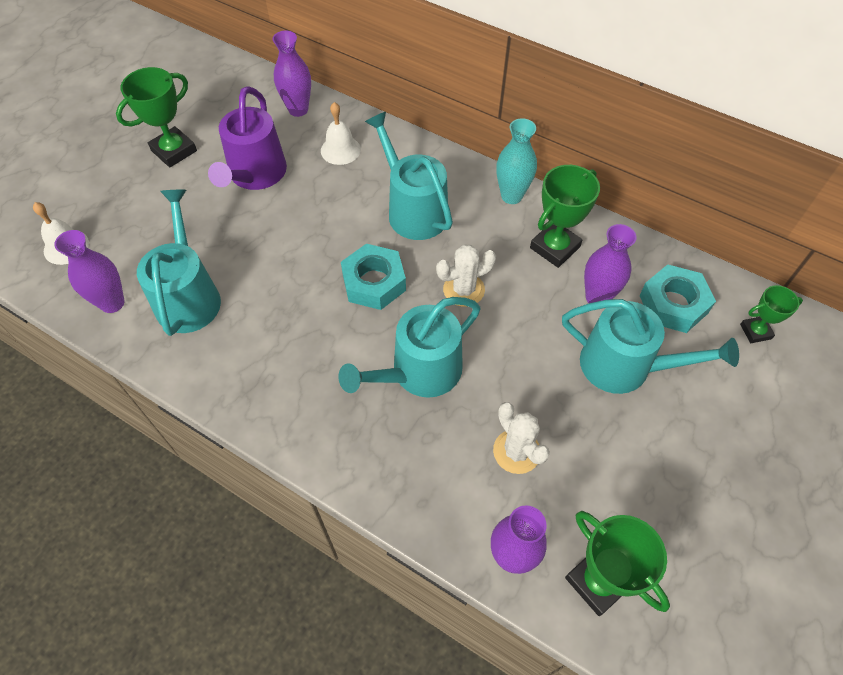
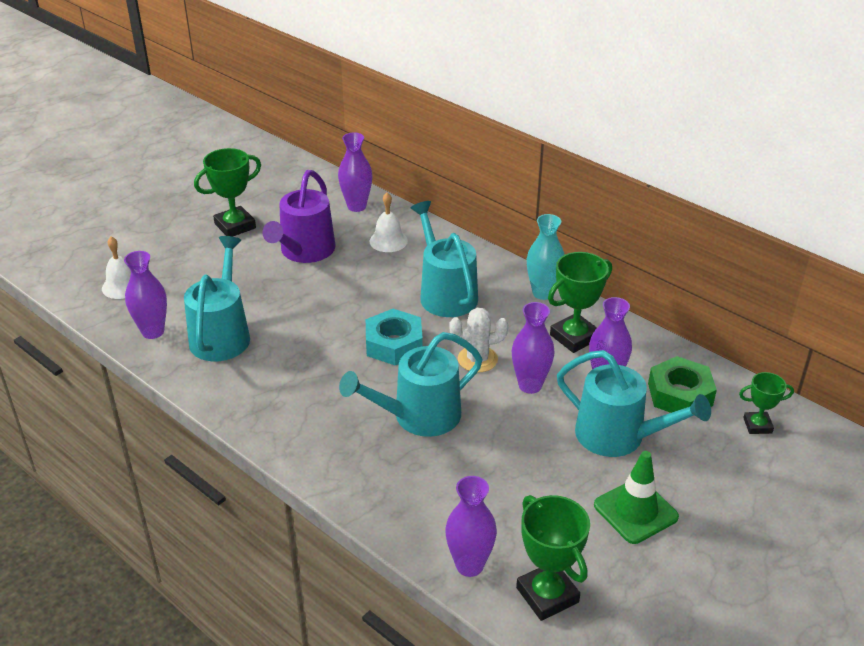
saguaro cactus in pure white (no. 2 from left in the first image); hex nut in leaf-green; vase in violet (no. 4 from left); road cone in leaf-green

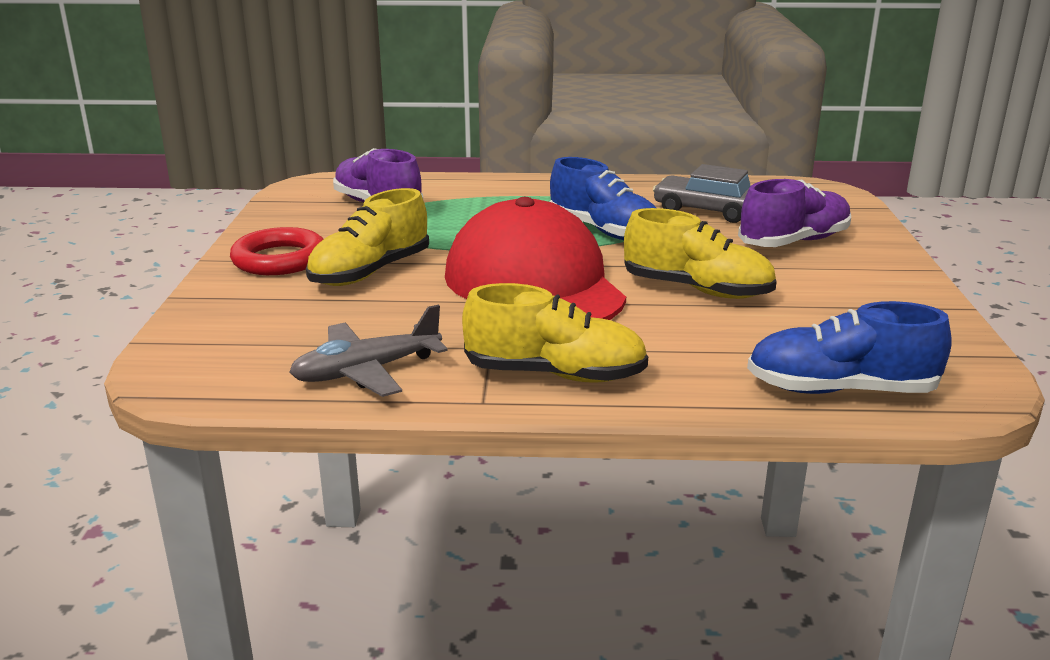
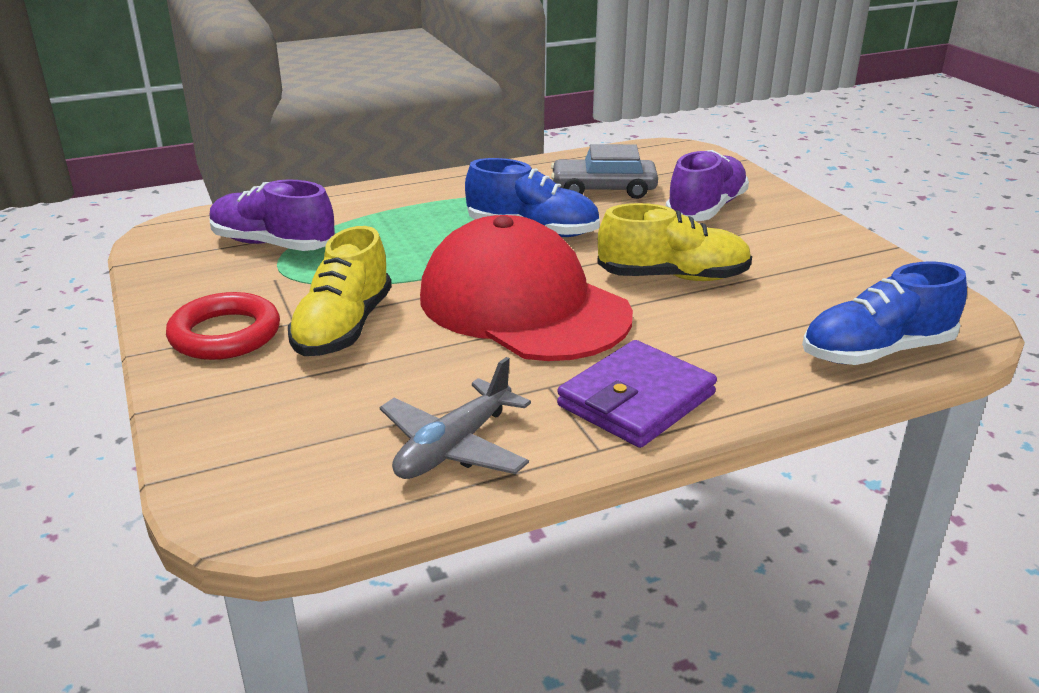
billfold in violet

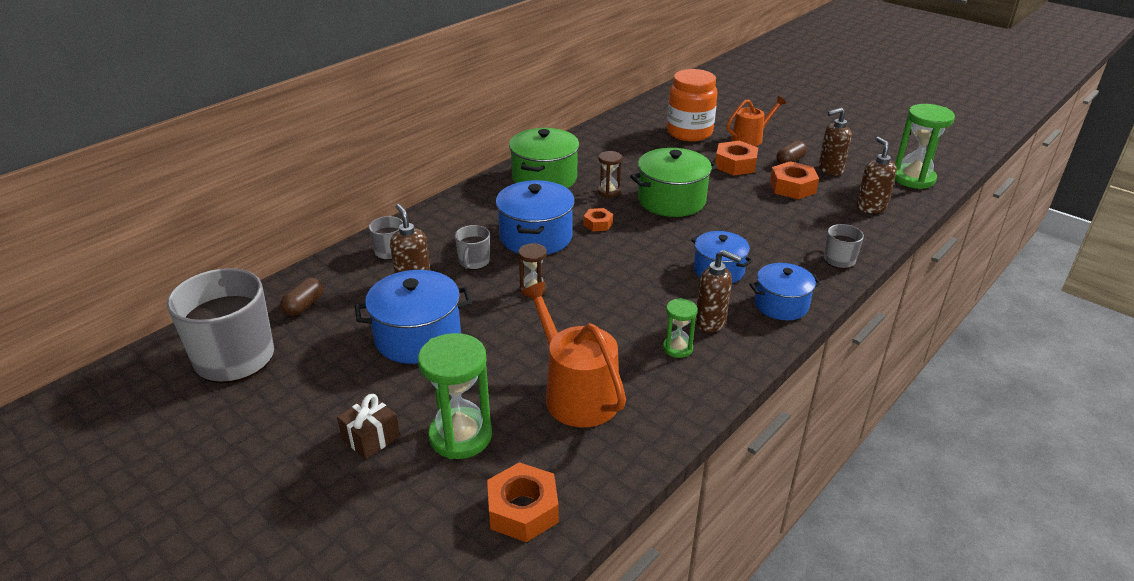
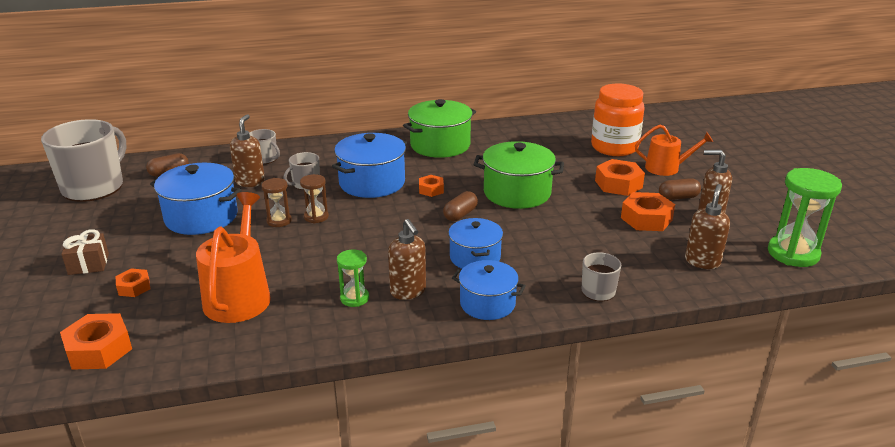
hex nut in orange (no. 2 from left); sand timer in russet (no. 1 from left); capsule in russet (no. 2 from left)

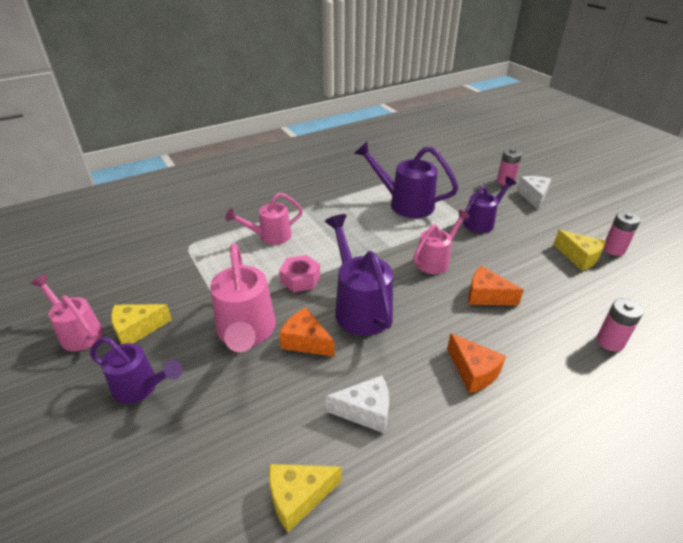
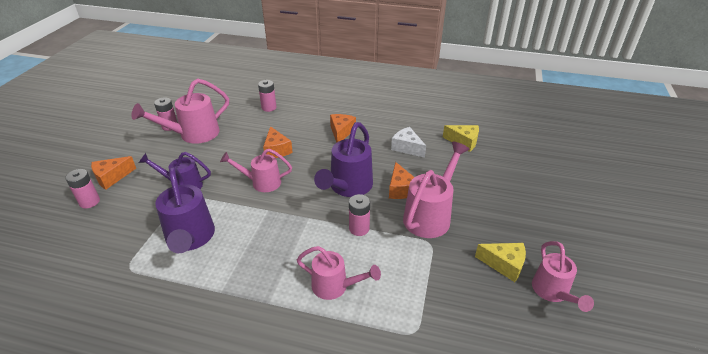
watering pot in violet (no. 1 from left in the first image); AA battery in pink (no. 4 from left); cheese wedge in orange (no. 1 from left); watering pot in pink (no. 1 from left)

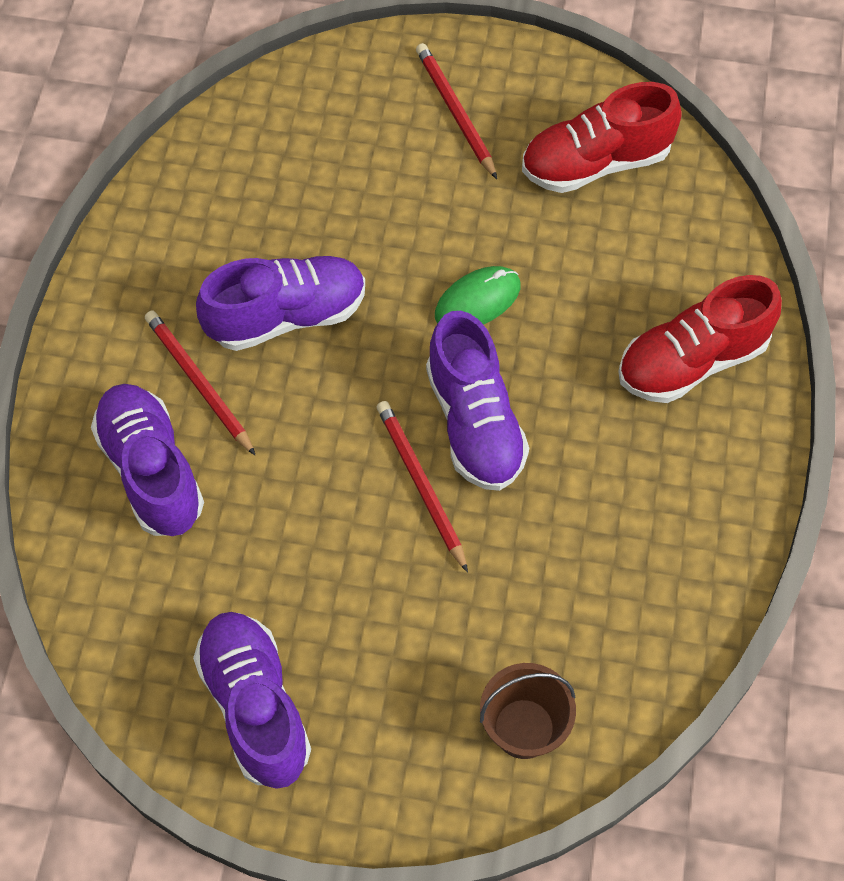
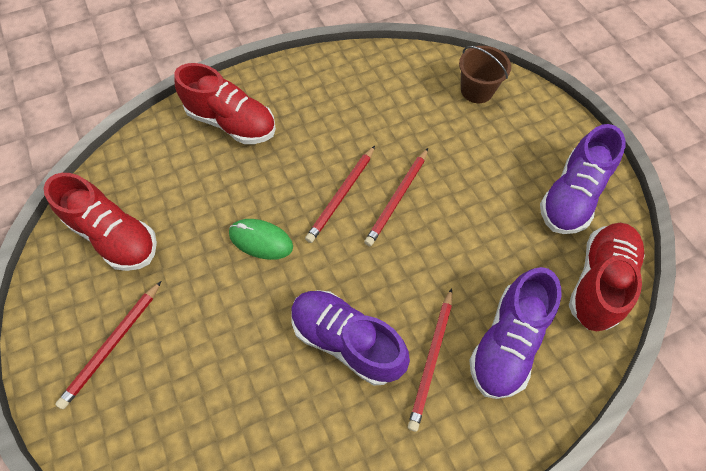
pencil in scarlet (no. 2 from left); shoe in scarlet (no. 3 from left)

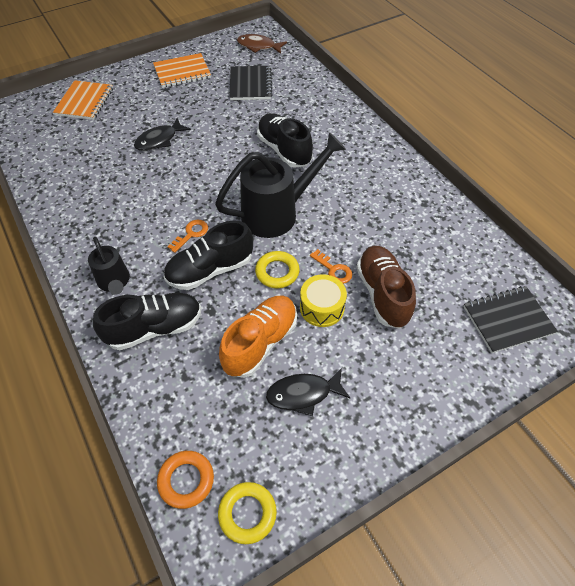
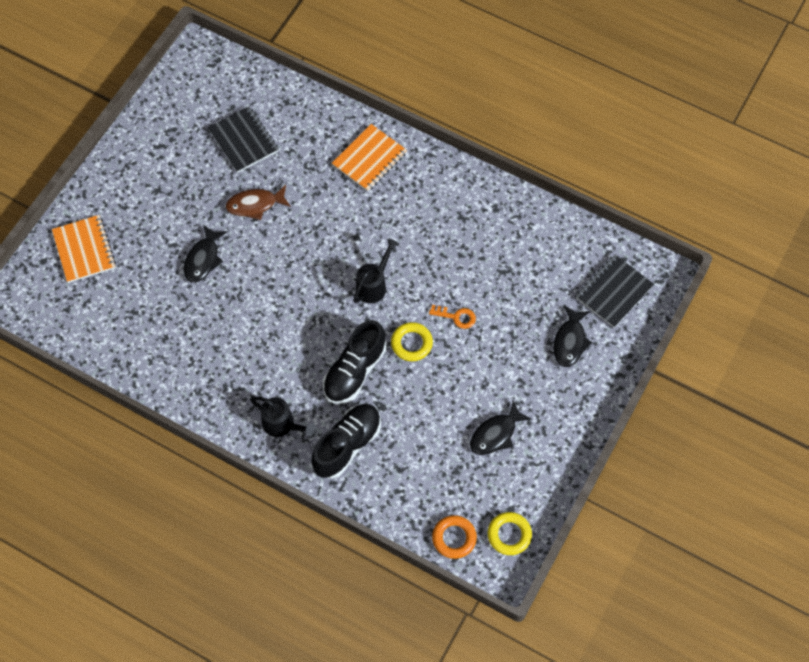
notepad in orange (no. 2 from left); latchkey in orange (no. 1 from left in the first image); watering pot in black (no. 2 from left); shoe in orange; fish in russet; shoe in black (no. 3 from left in the first image); snare drum in golden; shoe in russet; fish in black (no. 3 from left)

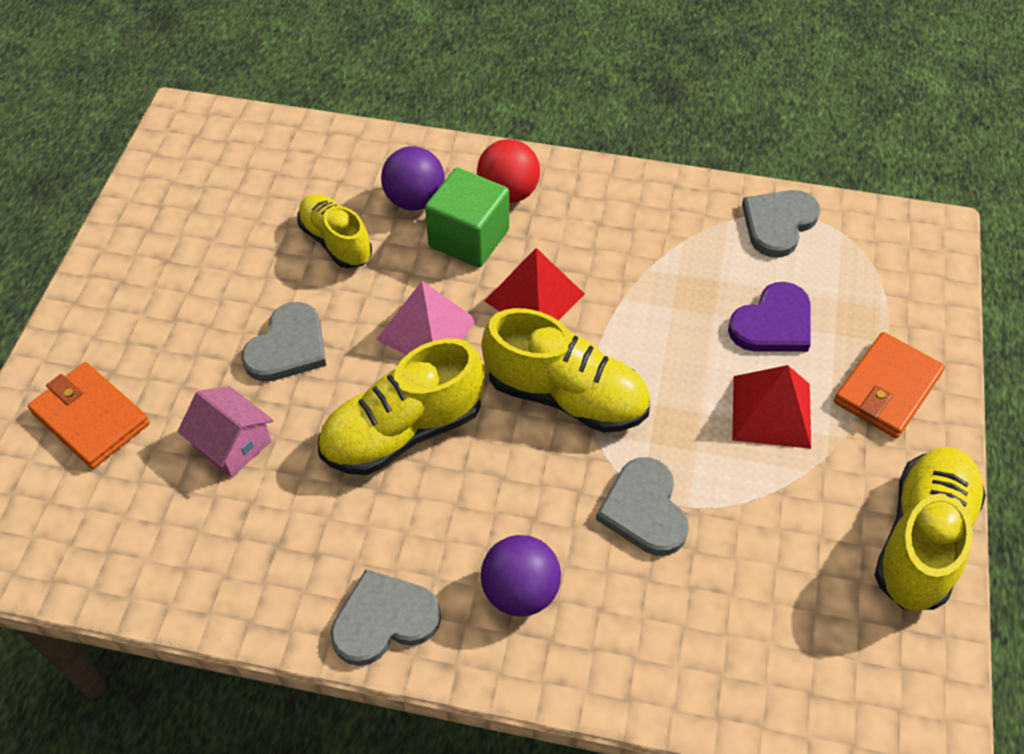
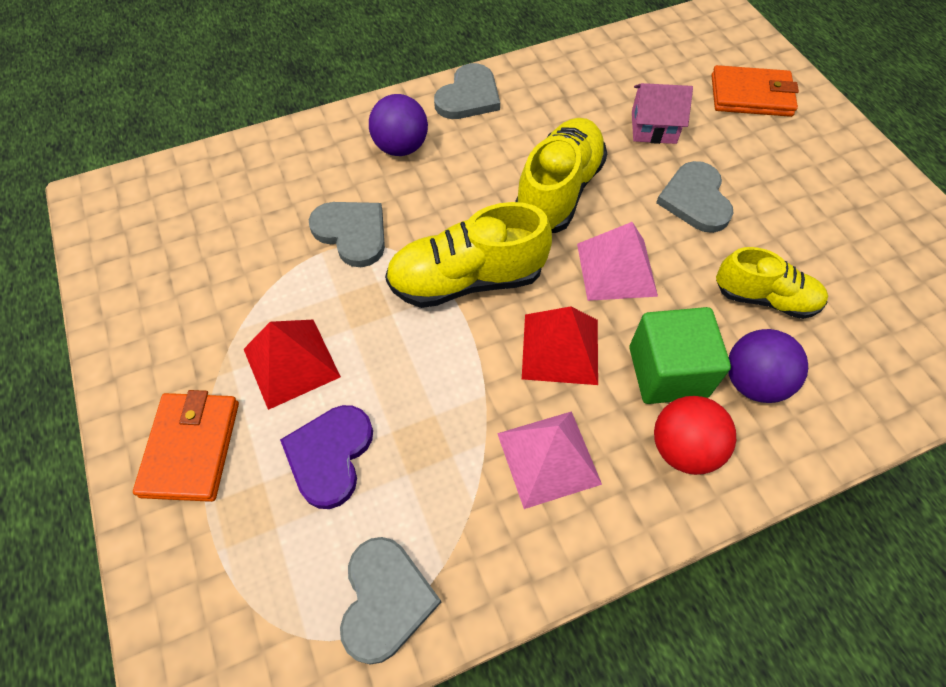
shoe in golden (no. 4 from left in the first image); solid pyramid in pink (no. 1 from left)

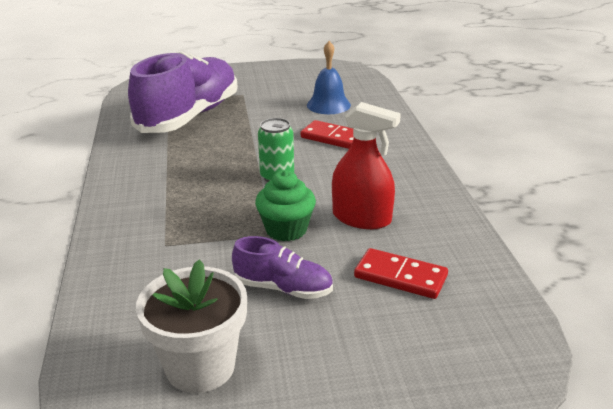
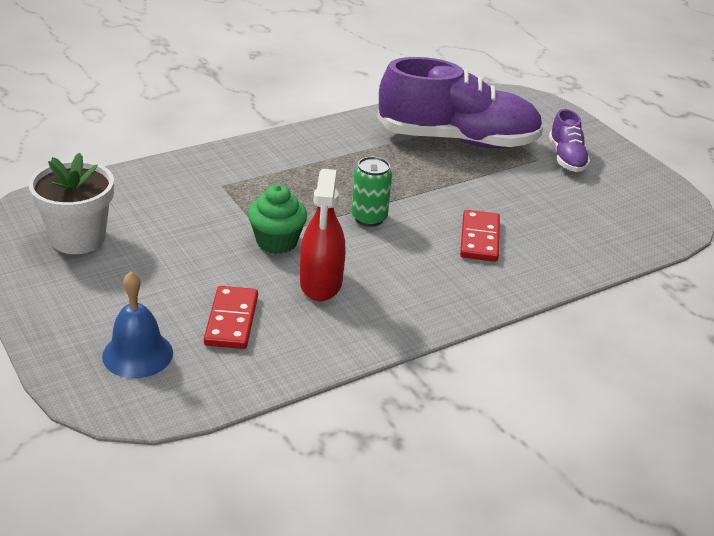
shoe in violet (no. 2 from left); school bell in cobalt

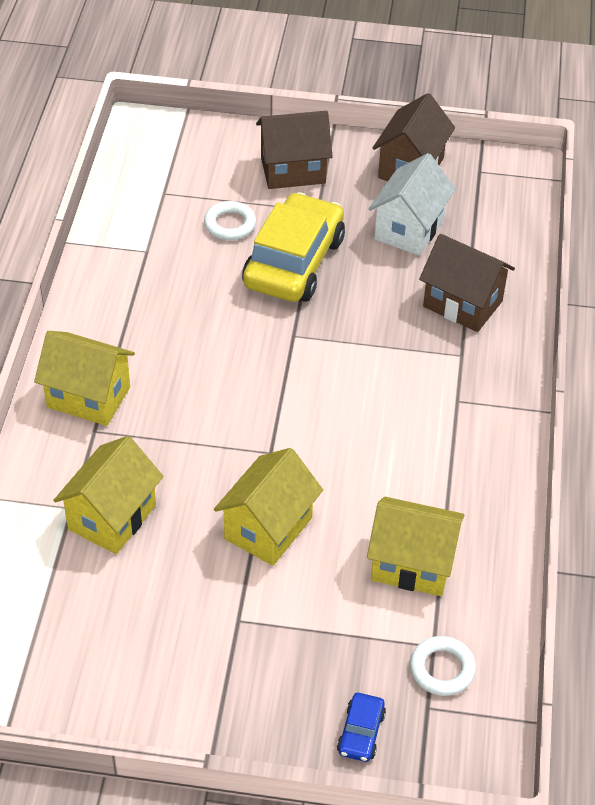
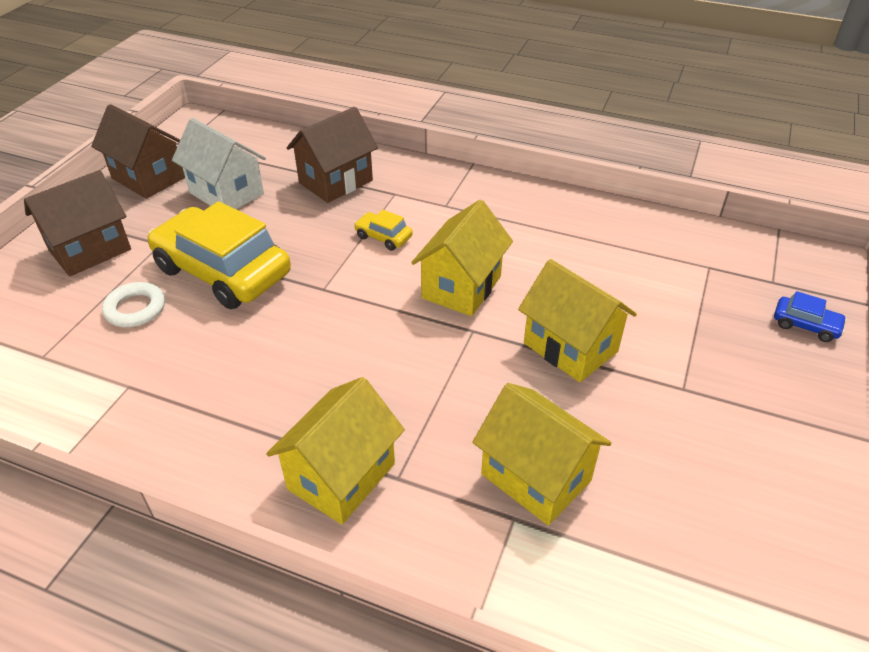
toy house in russet (no. 1 from left); toy house in golden (no. 2 from left); torus in pure white (no. 2 from left in the first image); toy car in golden (no. 2 from left)

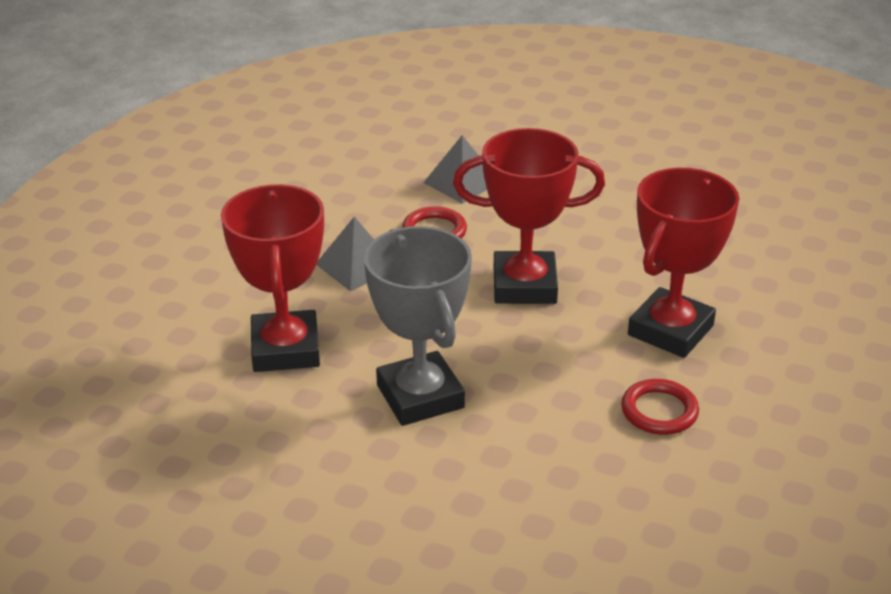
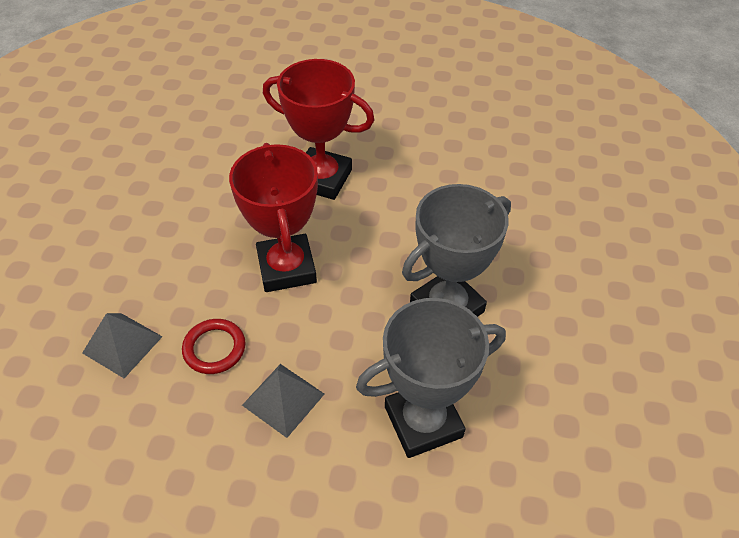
award cup in ash-grey (no. 1 from left); torus in scarlet (no. 2 from left in the first image)

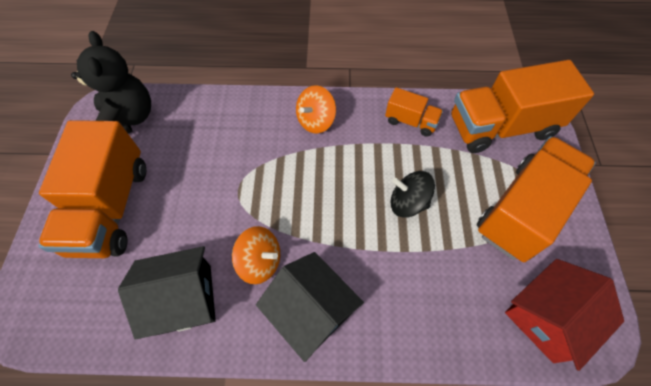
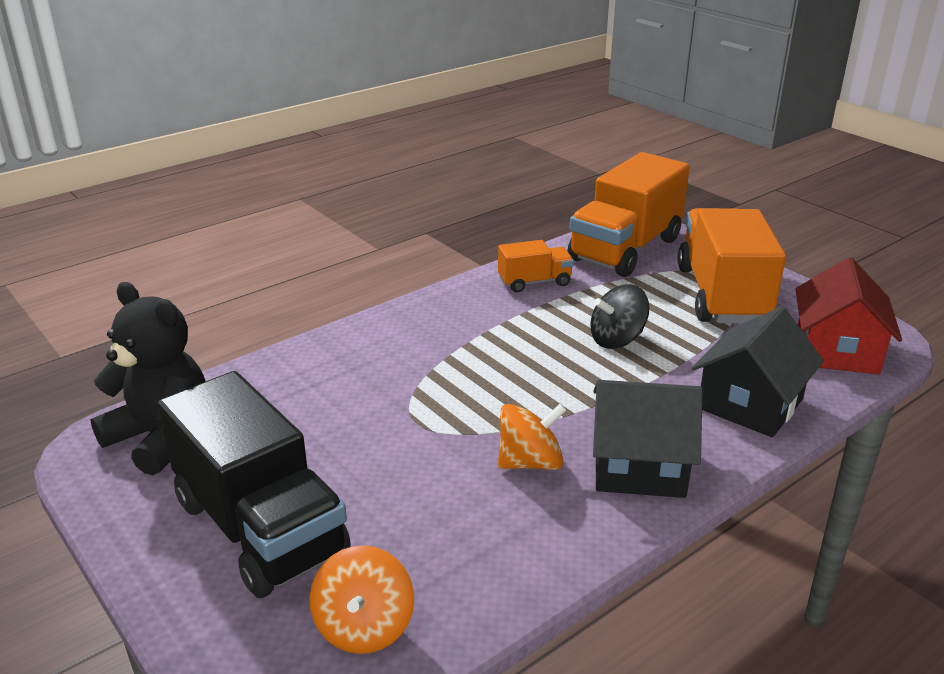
lorry in black; toy house in black (no. 2 from left); whirligig in orange (no. 1 from left)

